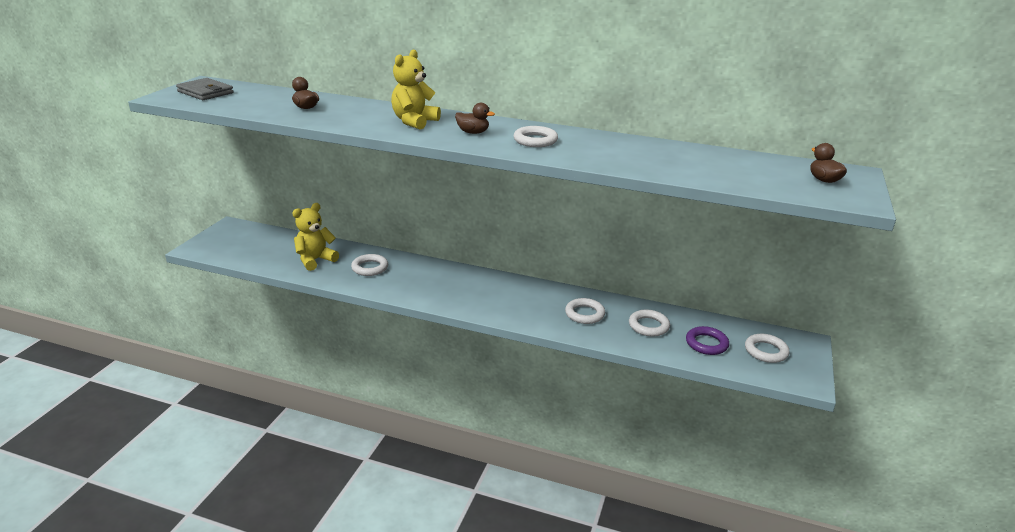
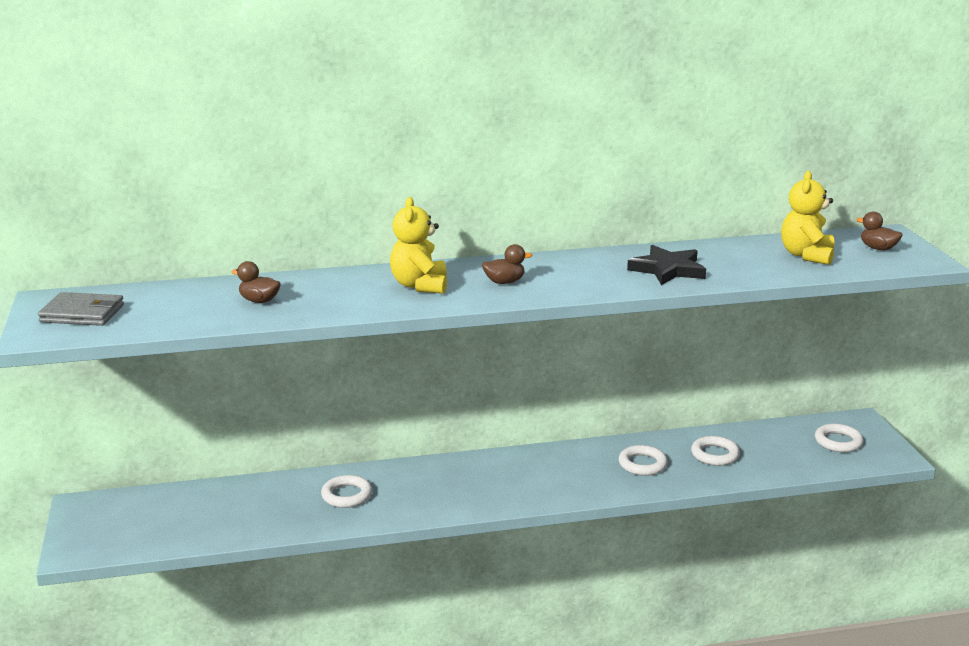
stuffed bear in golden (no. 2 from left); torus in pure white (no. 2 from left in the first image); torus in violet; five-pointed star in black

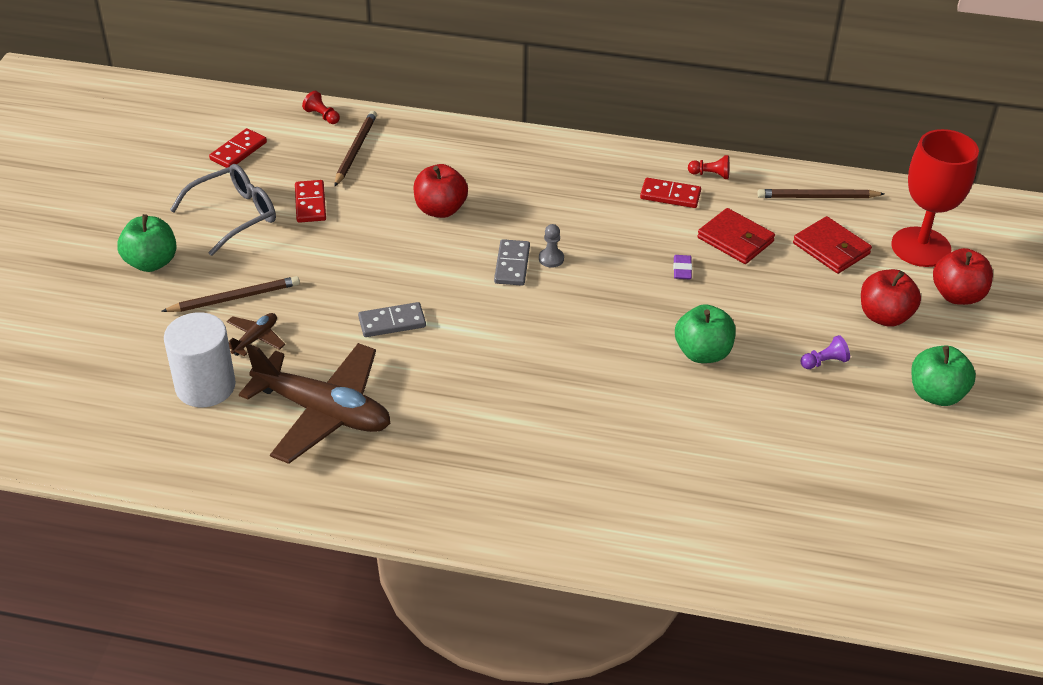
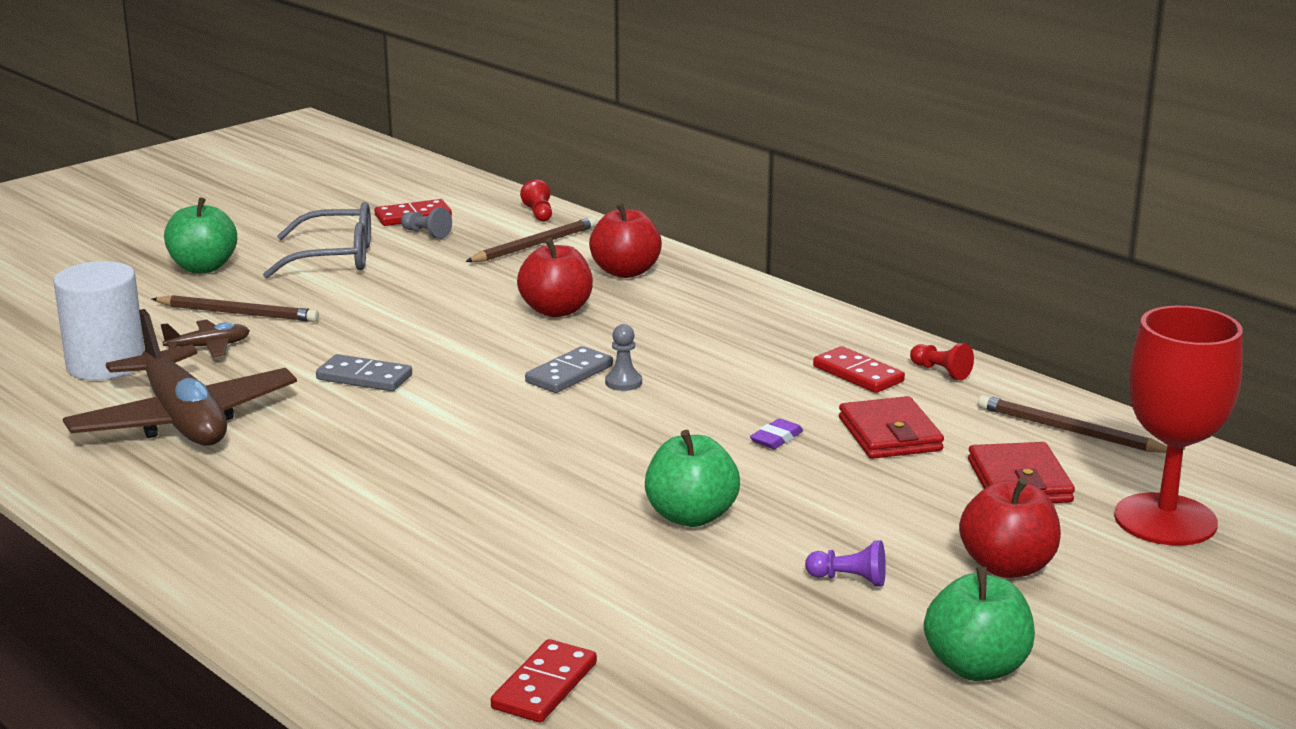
domino tile in scarlet (no. 2 from left); toy apple in scarlet (no. 2 from left); game pawn in ash-grey (no. 1 from left)

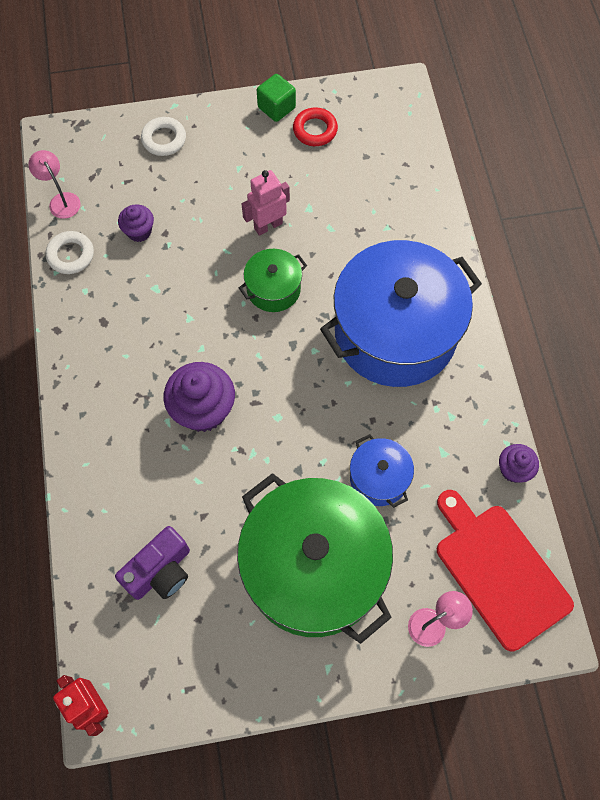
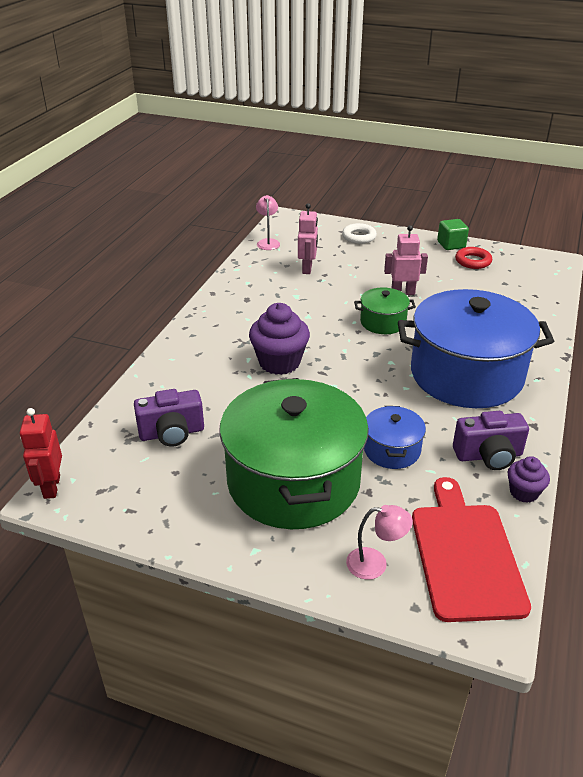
torus in pure white (no. 1 from left in the first image); robot in pink (no. 1 from left); photo camera in violet (no. 2 from left)

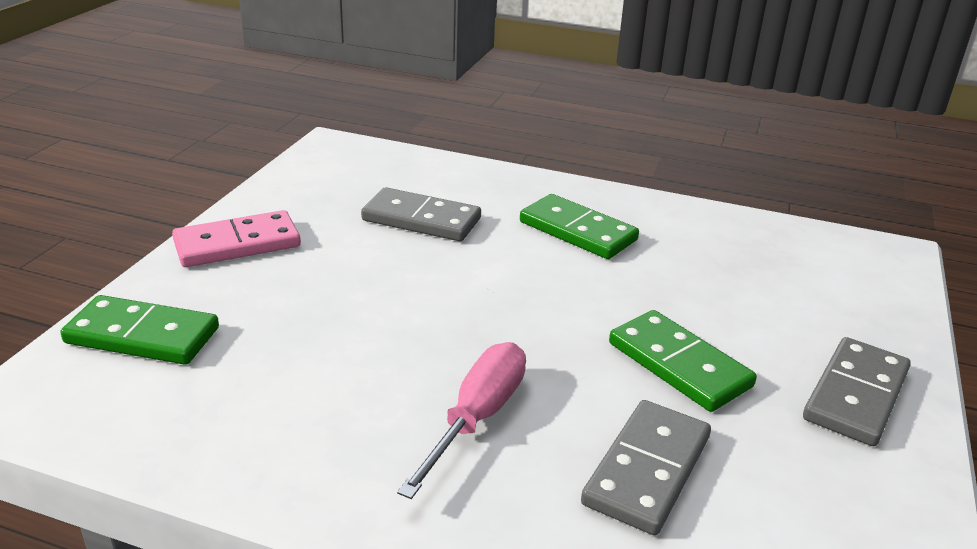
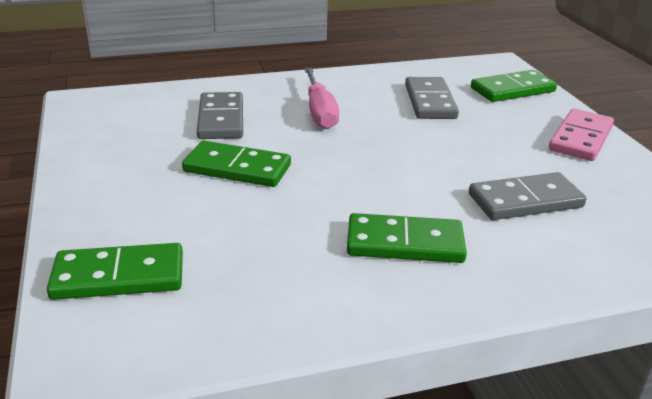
domino tile in ash-grey (no. 2 from left); domino tile in leaf-green (no. 1 from left)

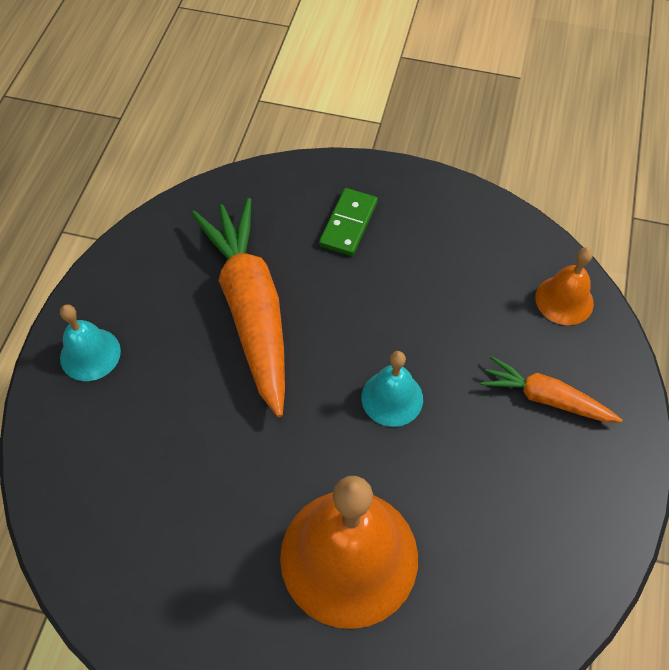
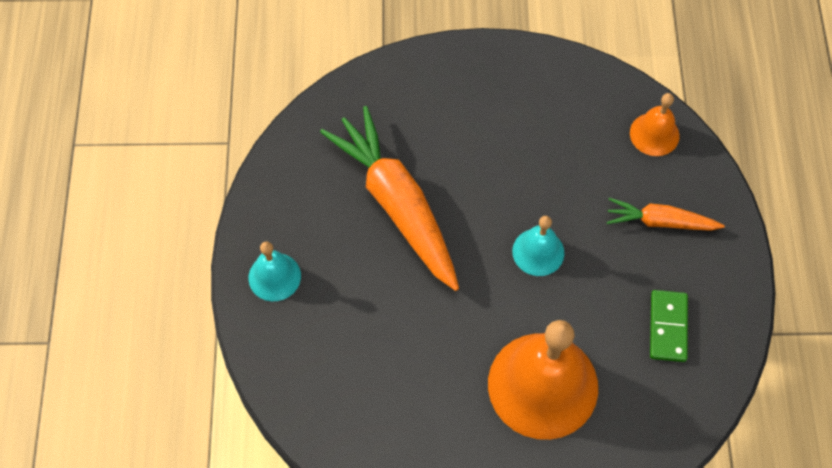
domino tile in leaf-green

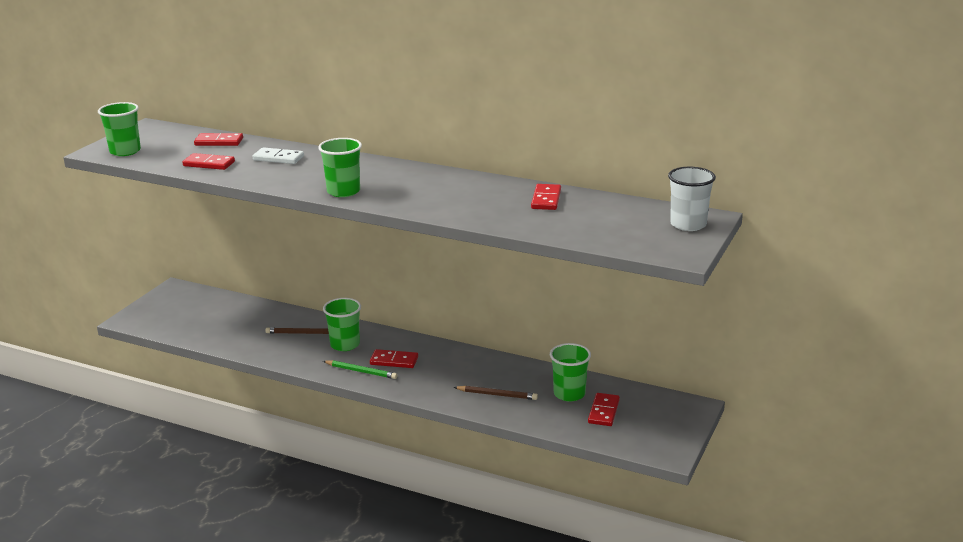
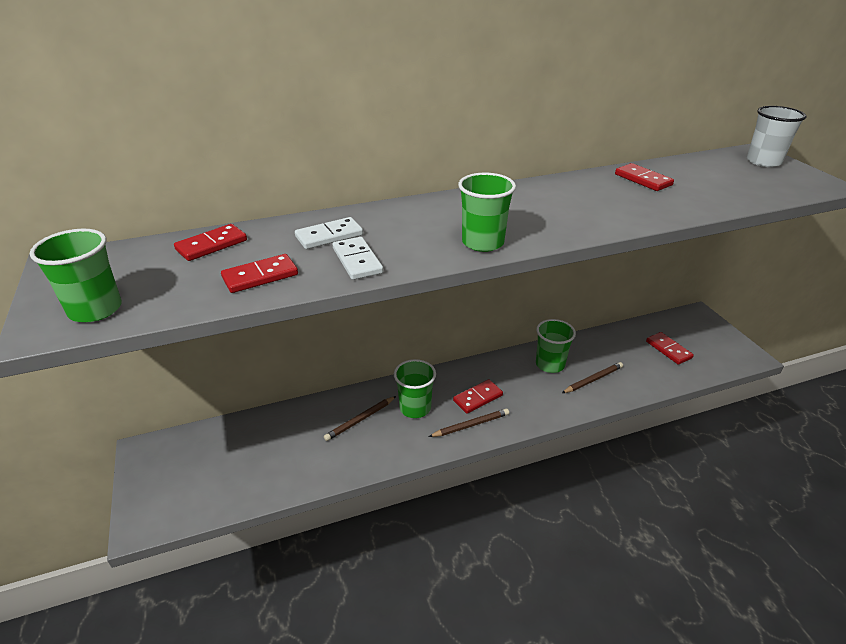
pencil in russet (no. 2 from left); tumbler in leaf-green (no. 4 from left); domino tile in pure white (no. 2 from left)

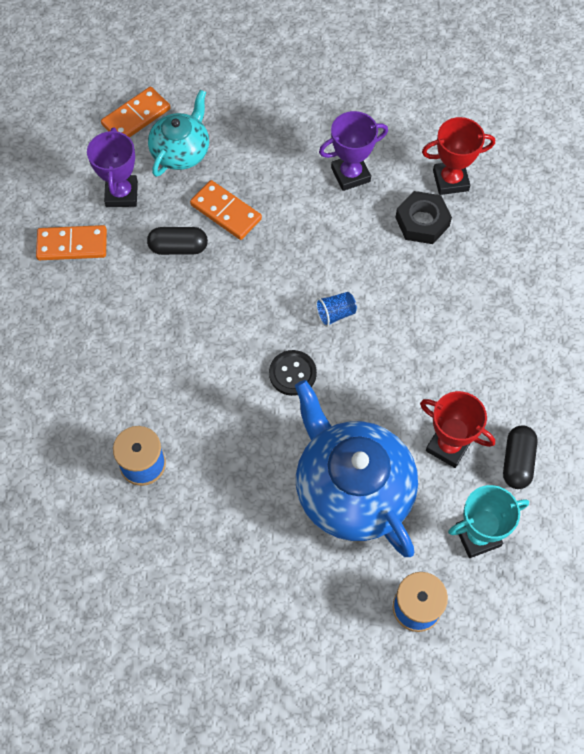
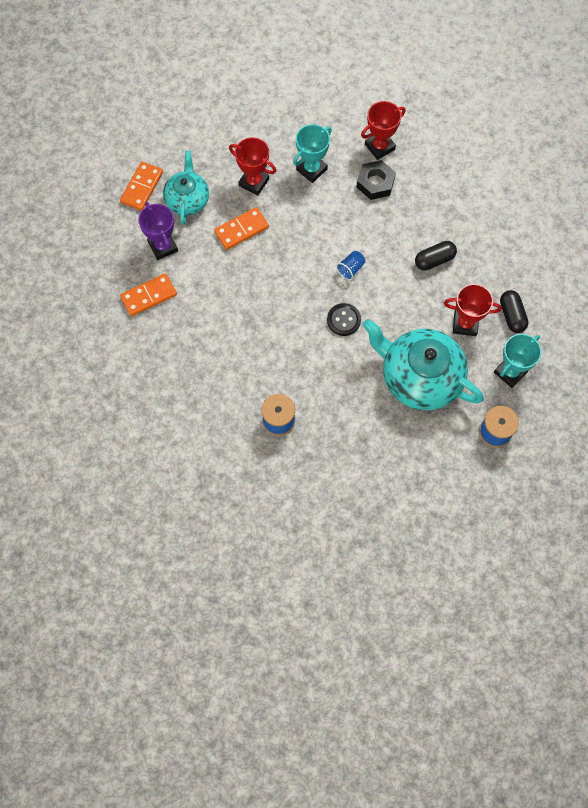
capsule in black (no. 1 from left); domino tile in orange (no. 3 from left); teapot in turquoise (no. 2 from left); award cup in turquoise (no. 1 from left); award cup in scarlet (no. 1 from left)

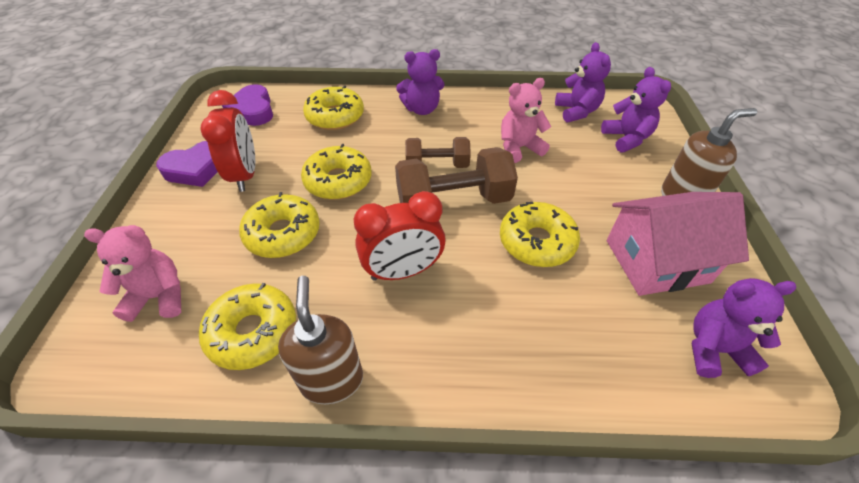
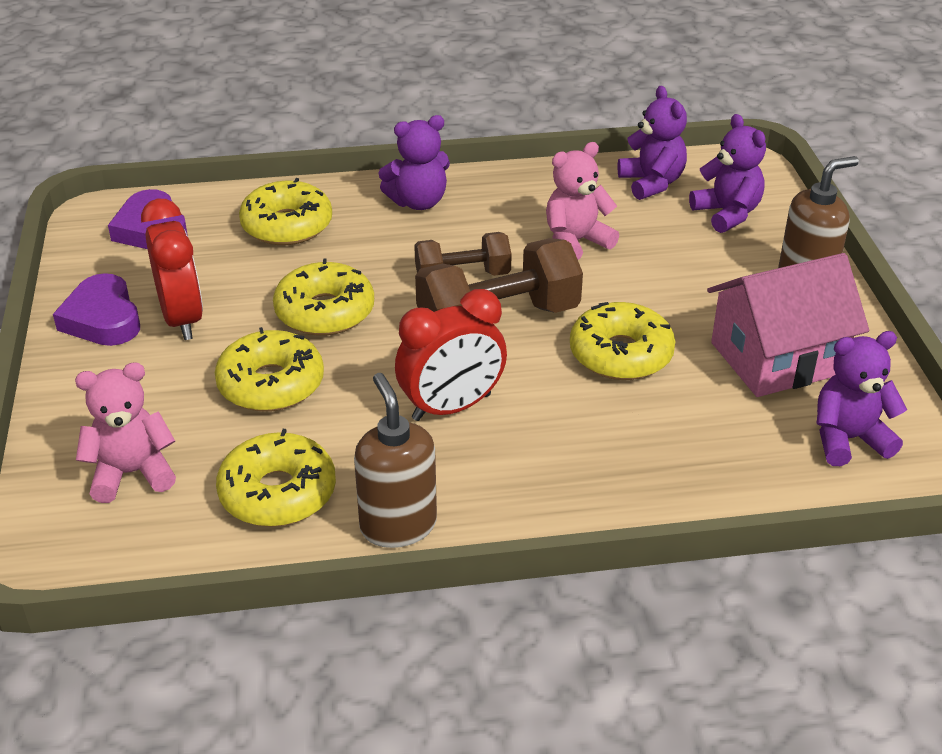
heart shape in violet (no. 1 from left)

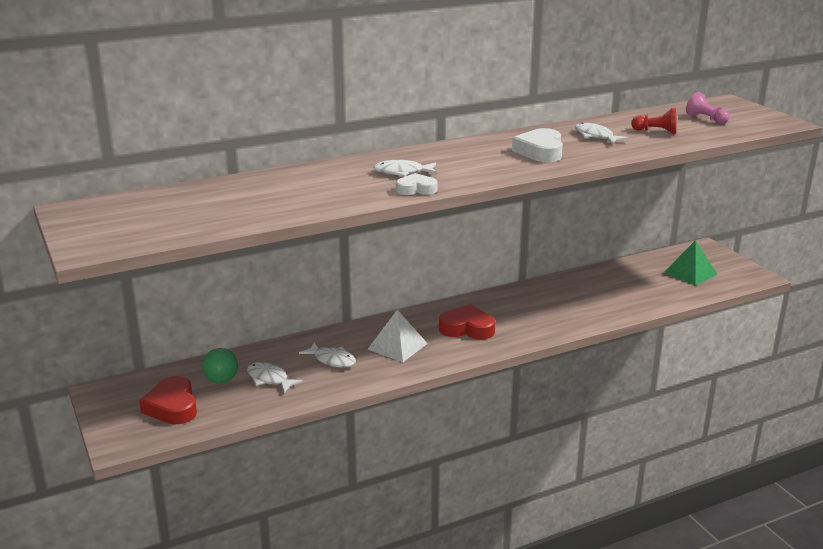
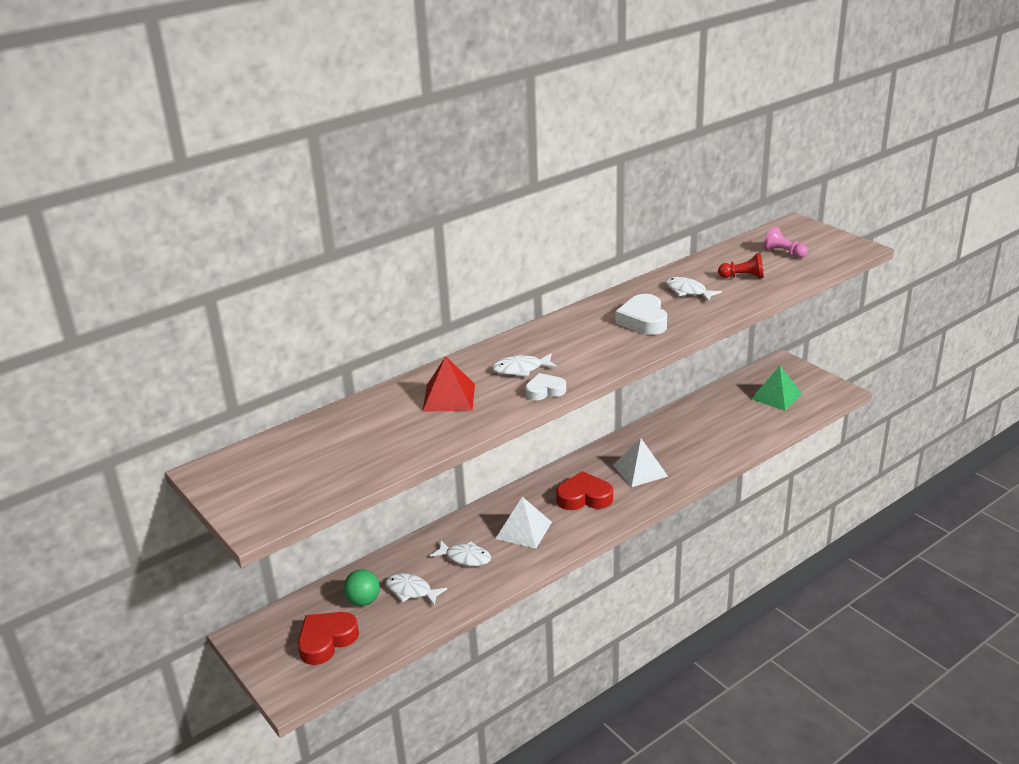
heart shape in scarlet (no. 1 from left); solid pyramid in scarlet; solid pyramid in pure white (no. 2 from left)

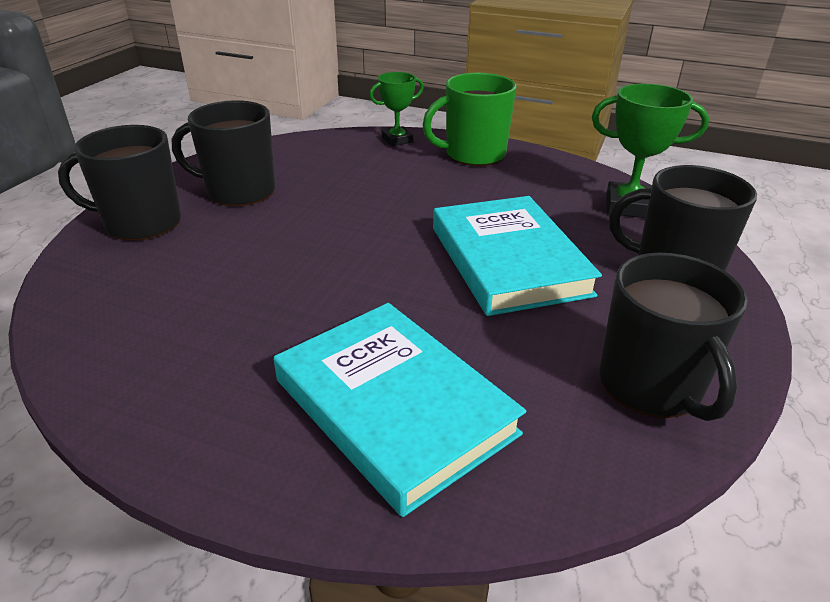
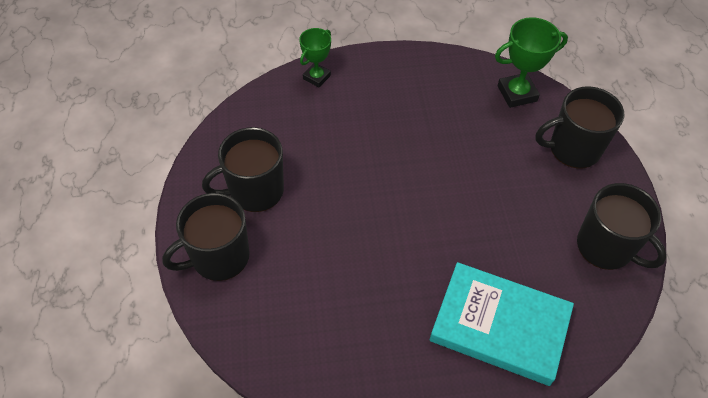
mug in leaf-green; book in turquoise (no. 2 from left in the first image)

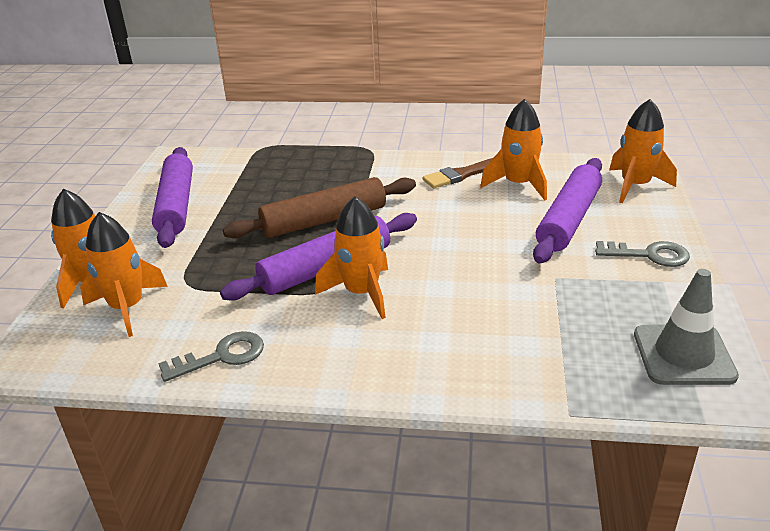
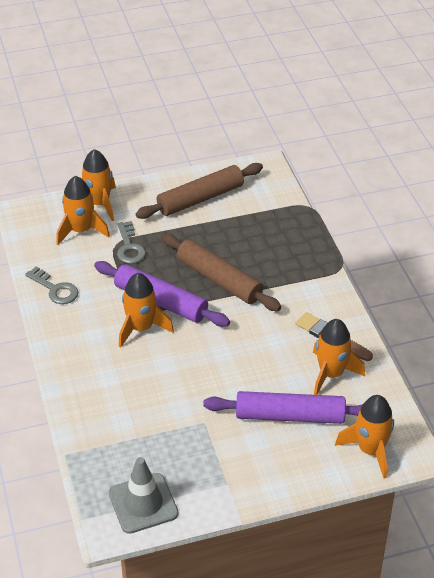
pastry roller in russet (no. 1 from left); latchkey in ash-grey (no. 2 from left)

